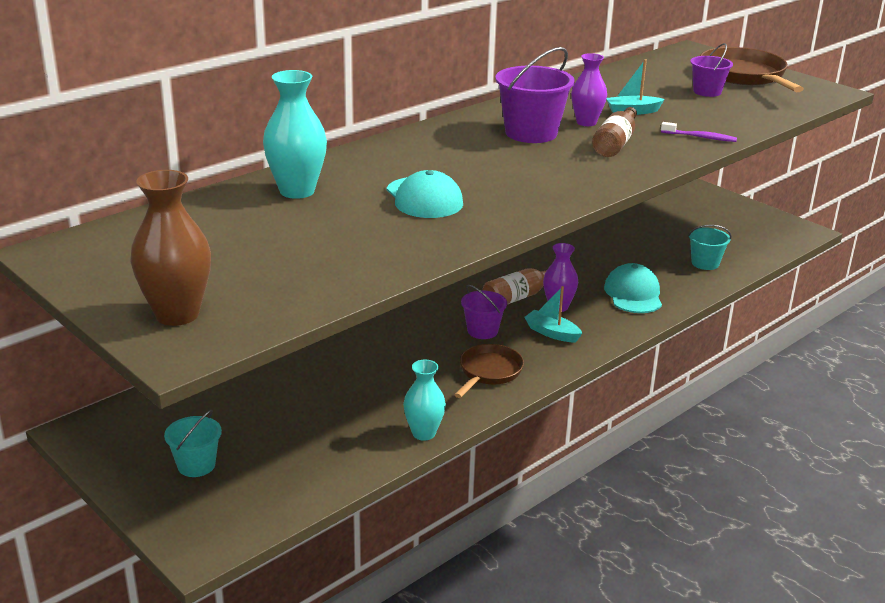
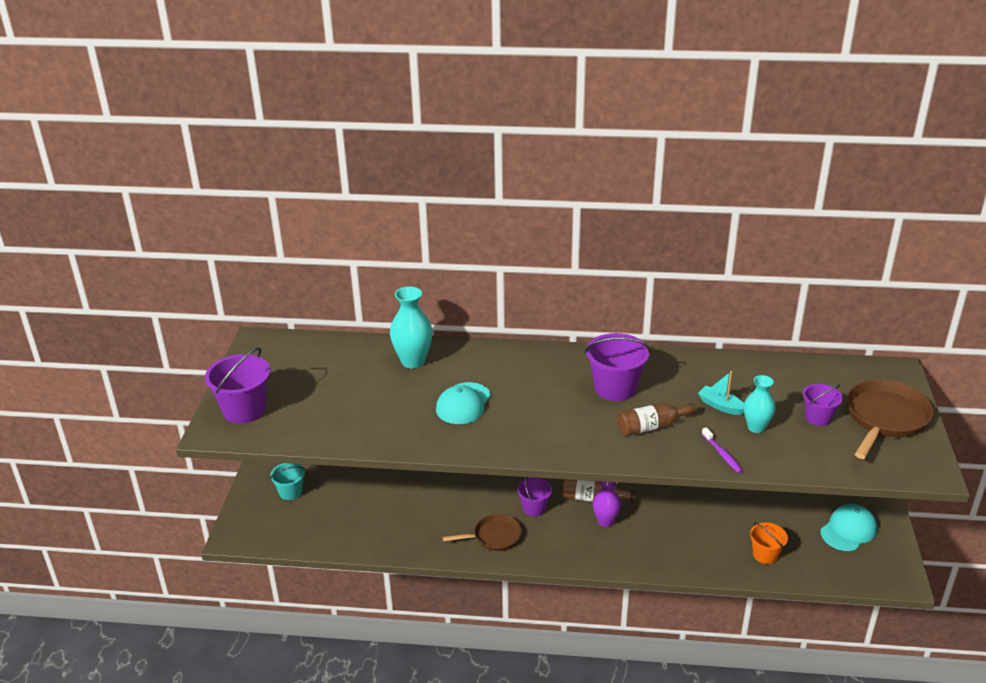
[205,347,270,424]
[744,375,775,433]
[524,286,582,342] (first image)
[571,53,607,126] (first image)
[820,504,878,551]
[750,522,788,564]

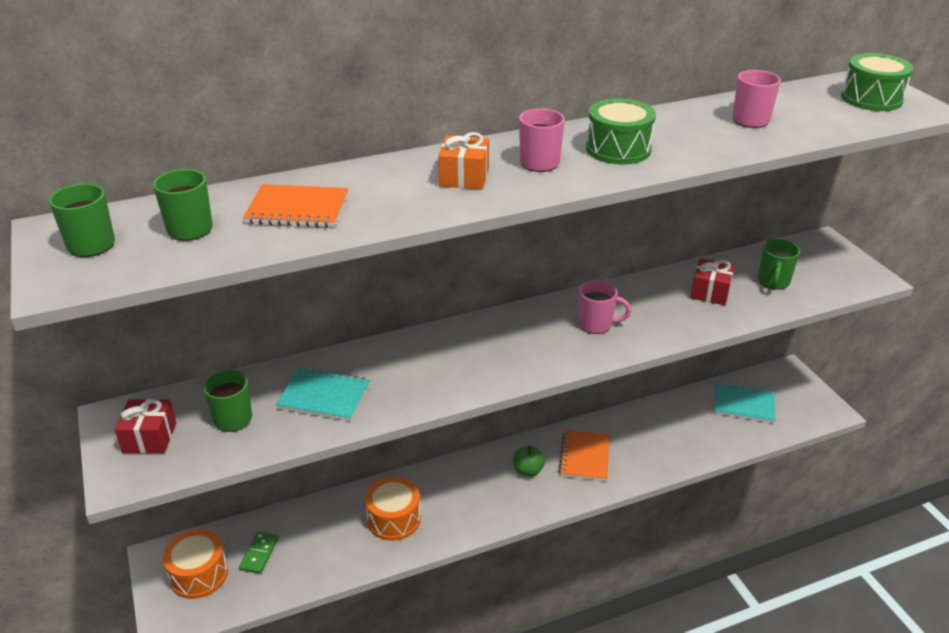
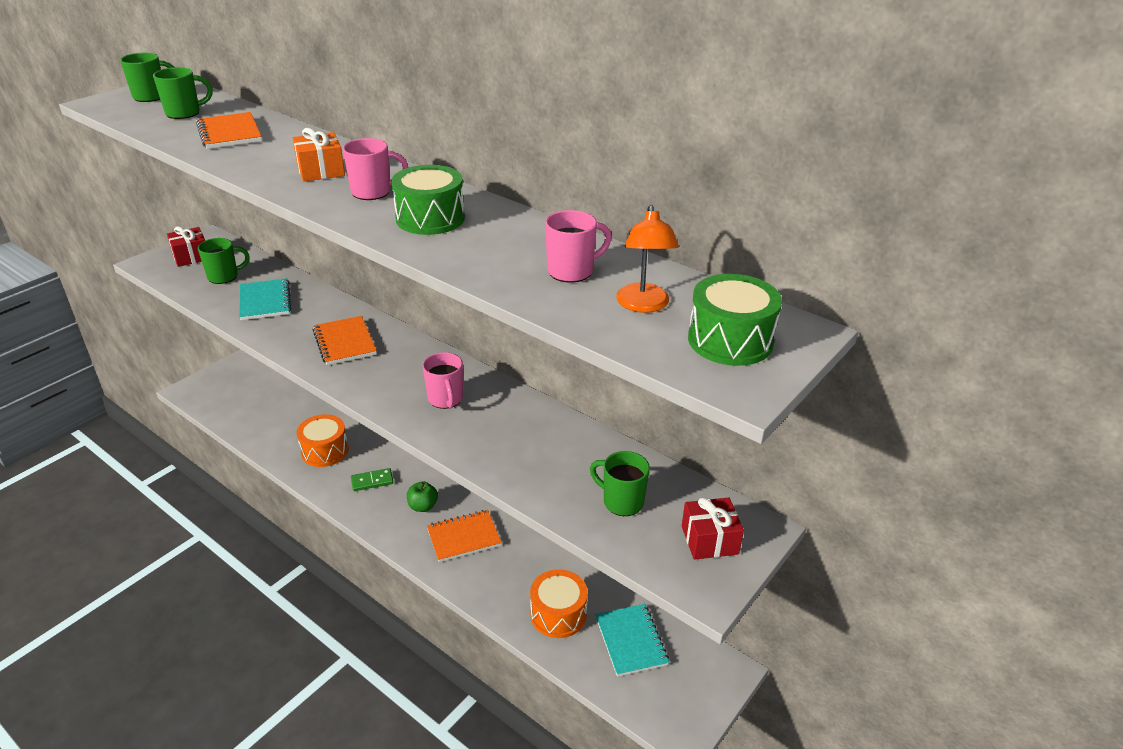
[530,569,588,638]
[351,468,393,491]
[682,497,744,560]
[590,451,650,516]
[312,316,377,365]
[616,205,679,313]

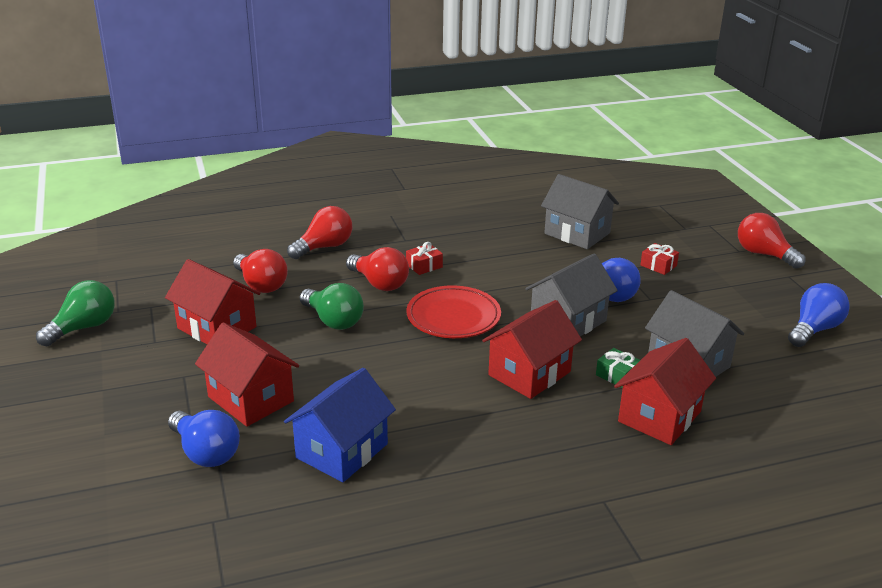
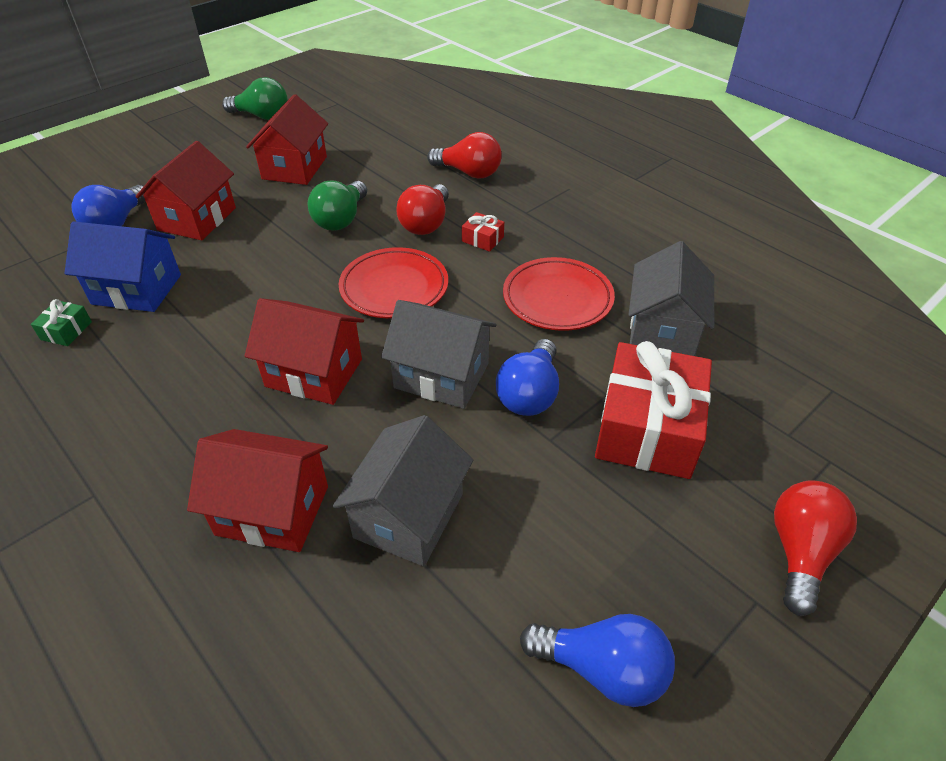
[233,249,288,293] (first image)
[31,299,92,346]
[595,341,712,479]
[503,257,615,331]

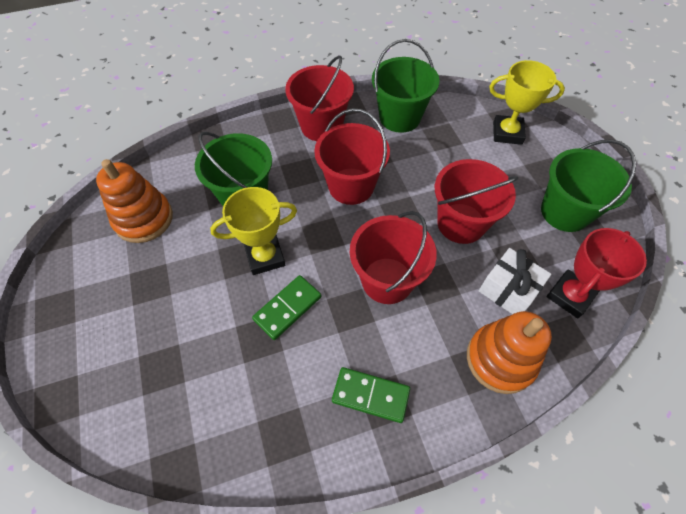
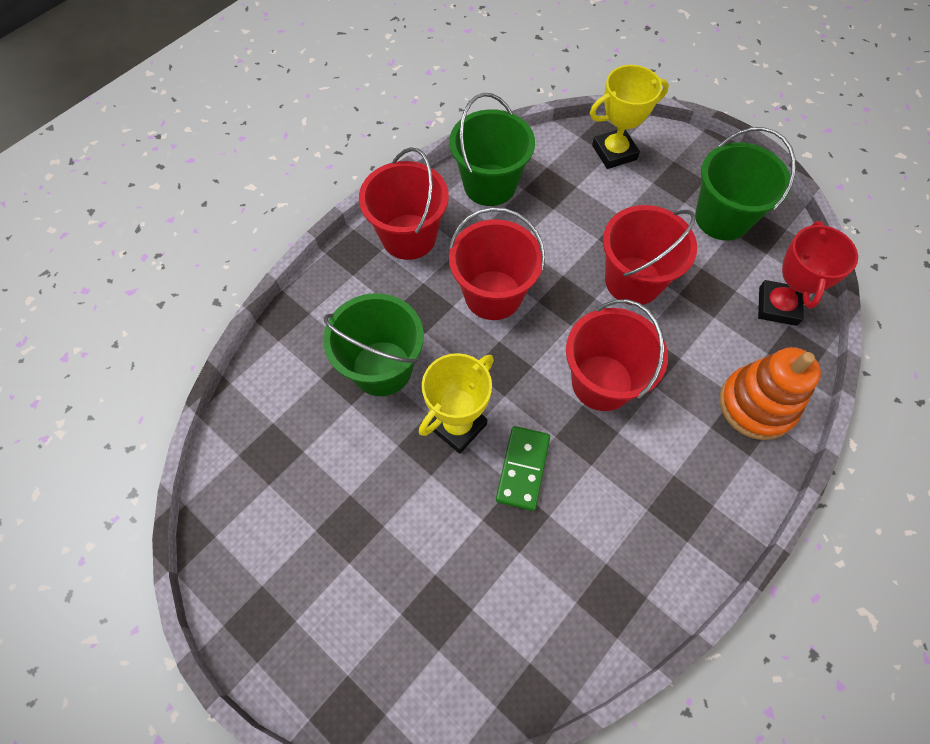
[96,159,173,243] (first image)
[332,367,410,423] (first image)
[479,248,551,314] (first image)

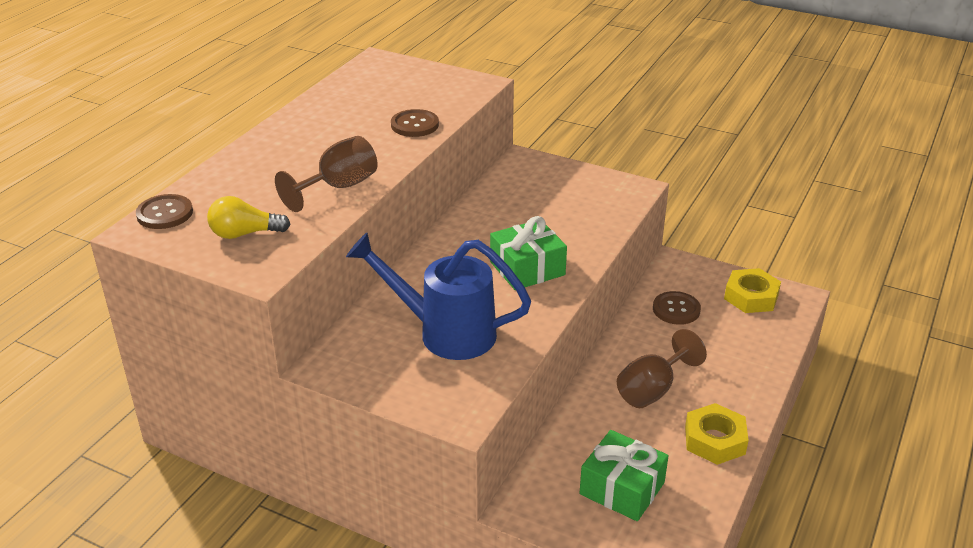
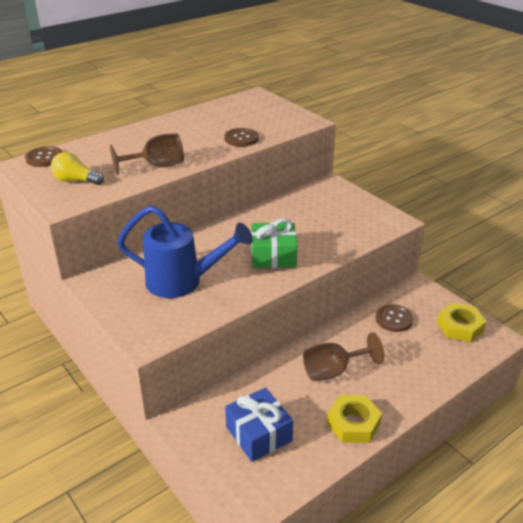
[117,205,253,298]
[225,387,293,462]

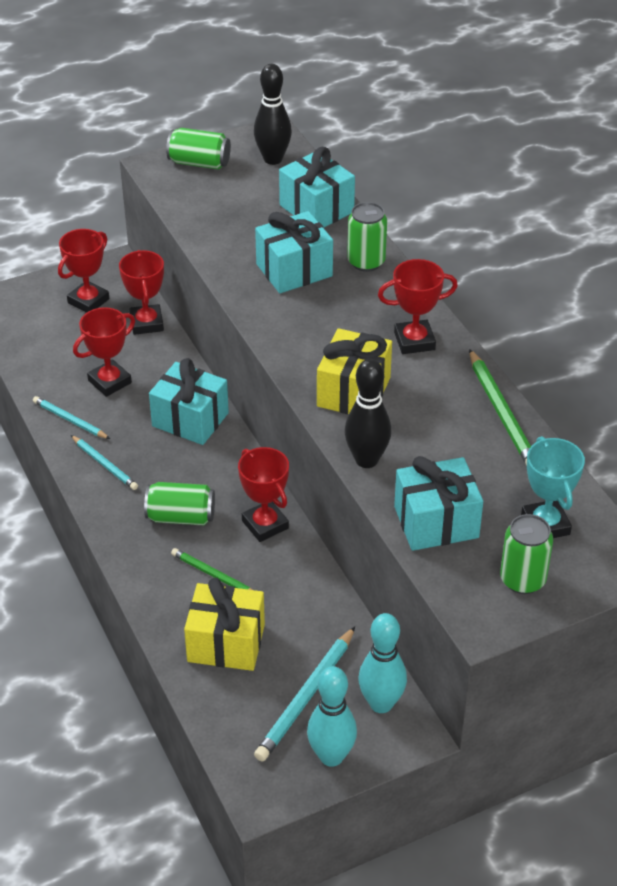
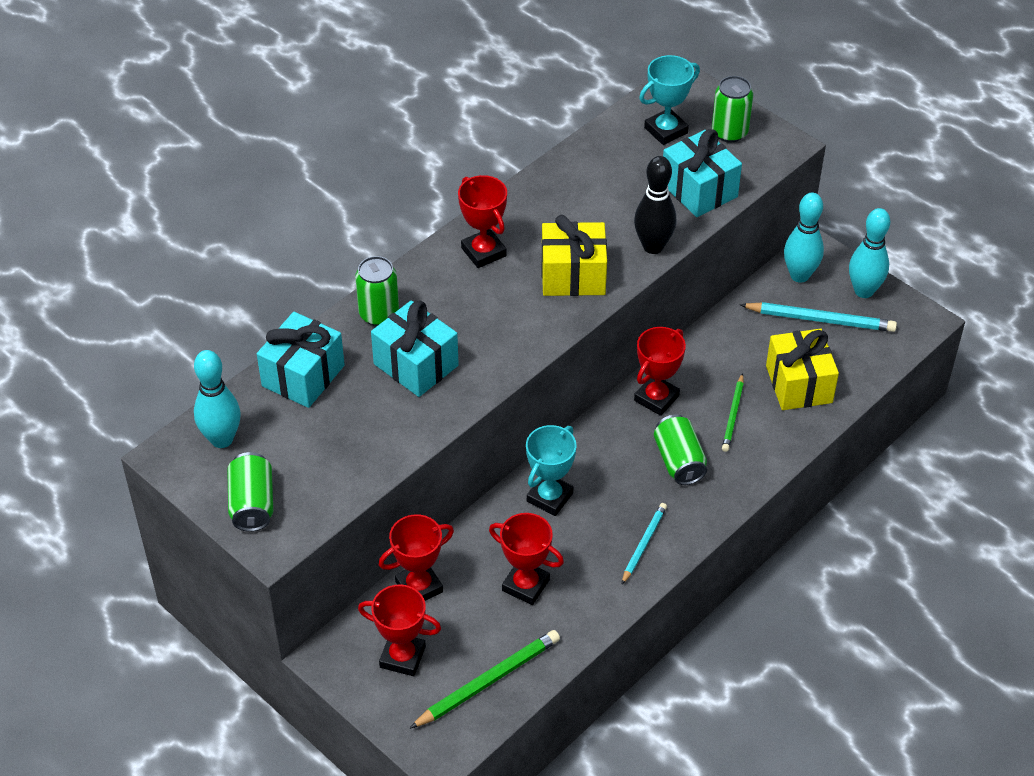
[33,396,110,439] (first image)
[526,425,576,516]
[194,350,241,448]
[409,630,560,729]

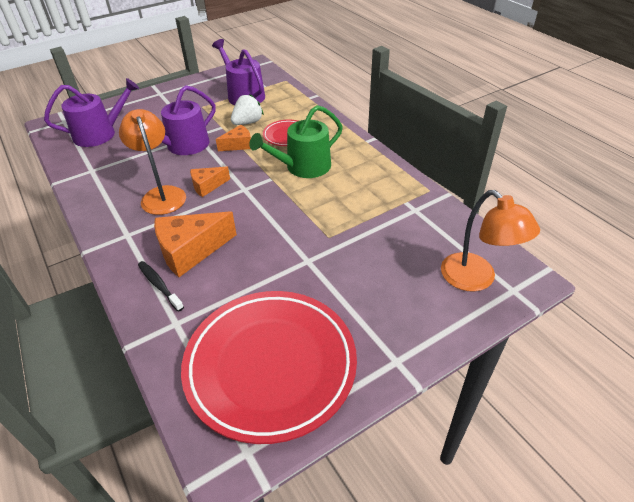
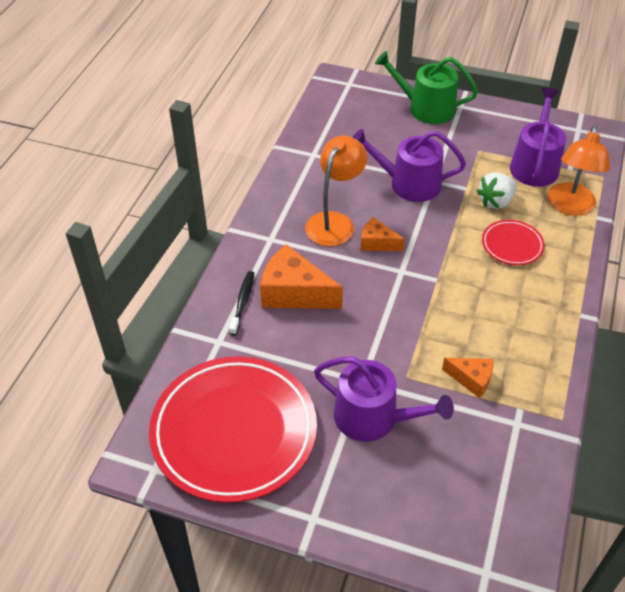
[314,357,454,442]
[442,358,494,398]
[476,172,517,209]
[375,51,478,124]
[548,125,610,216]

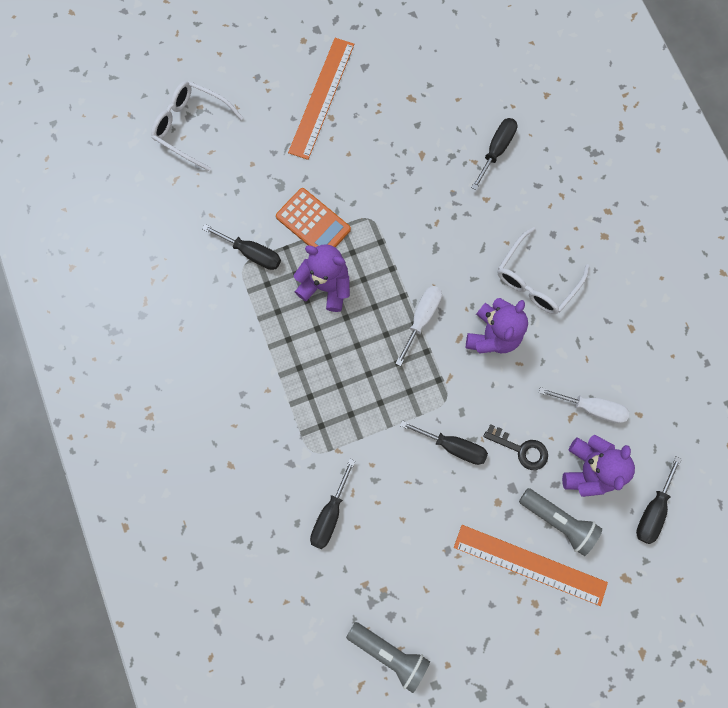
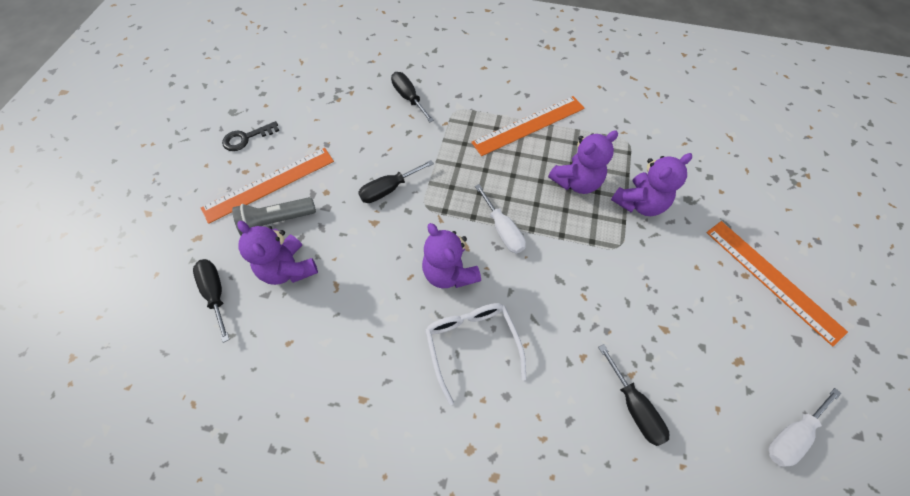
[151,81,243,171] (first image)
[202,224,281,270] (first image)
[611,153,692,216]
[346,622,430,693] (first image)
[222,121,280,151]
[768,388,841,467]
[471,96,585,156]

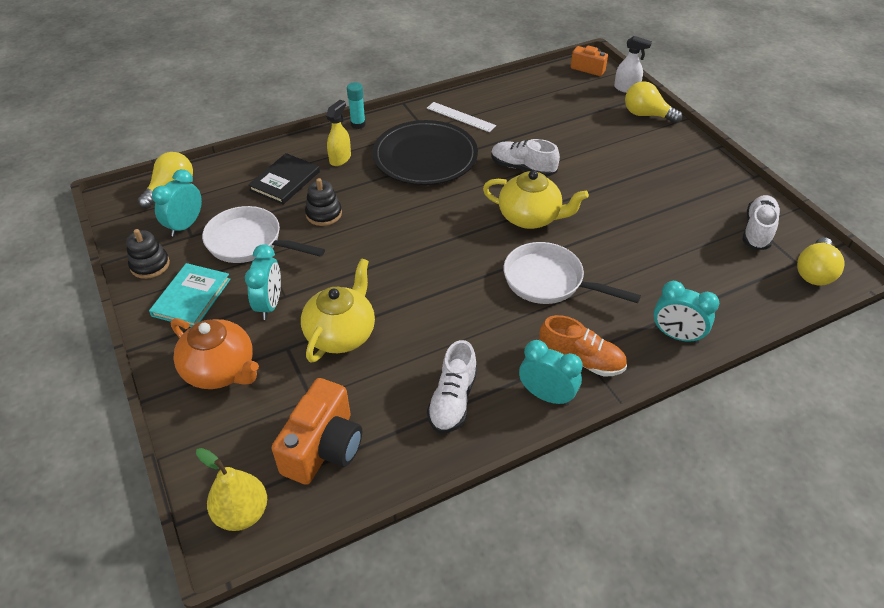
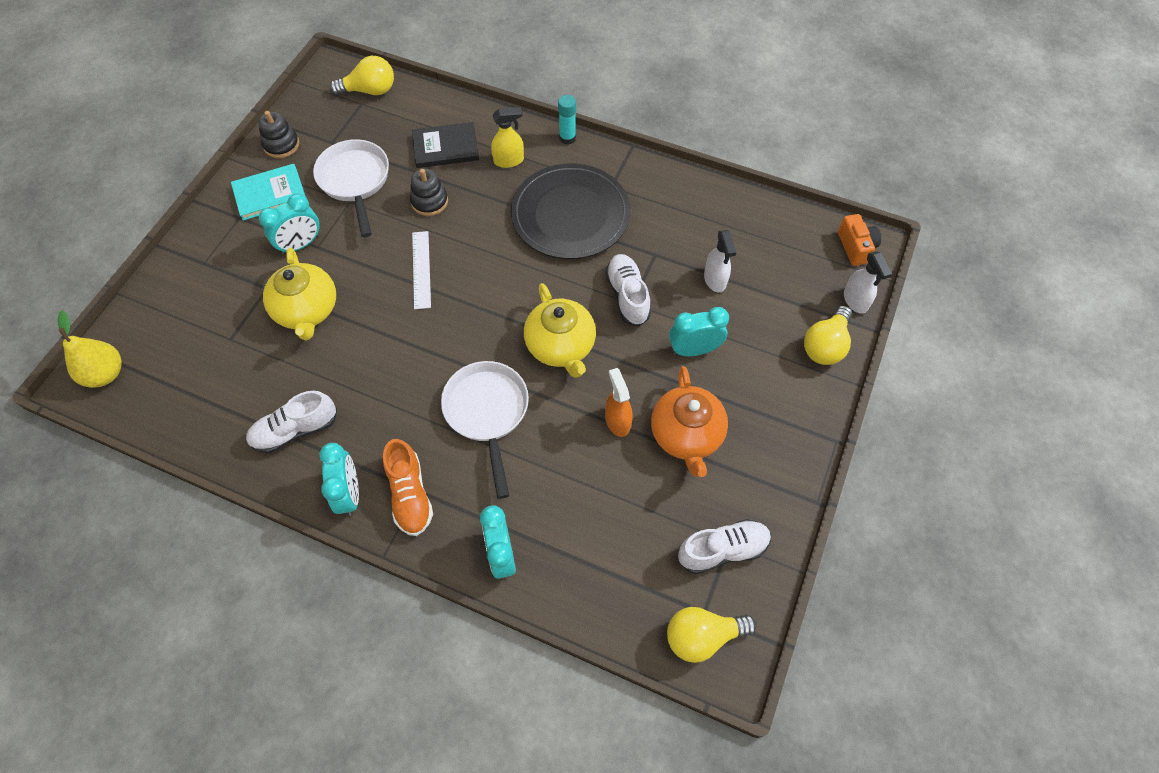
[669,307,729,356]
[651,366,728,477]
[272,378,362,485] (first image)
[263,248,336,340]
[412,231,431,309]
[804,306,852,365]
[605,368,633,437]
[704,230,737,292]

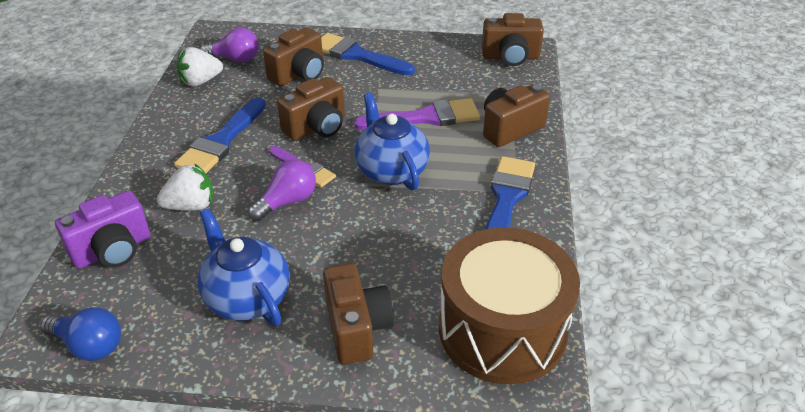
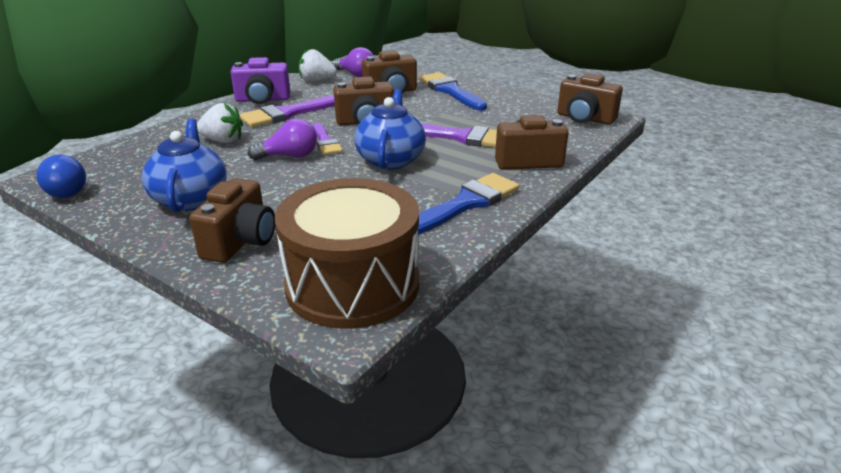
[230,57,290,104]
[239,95,335,127]

